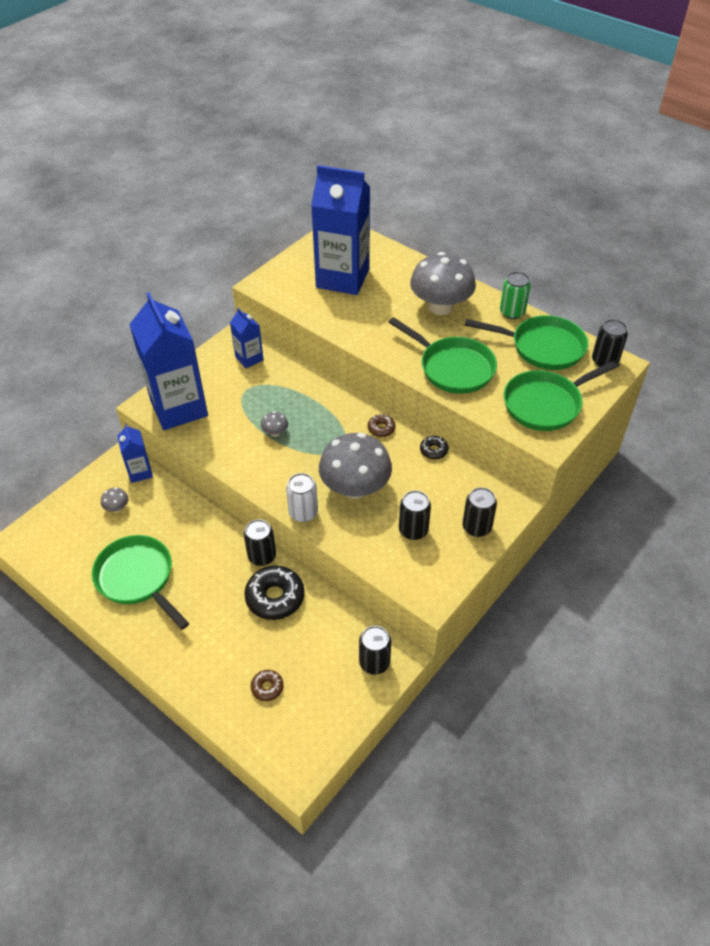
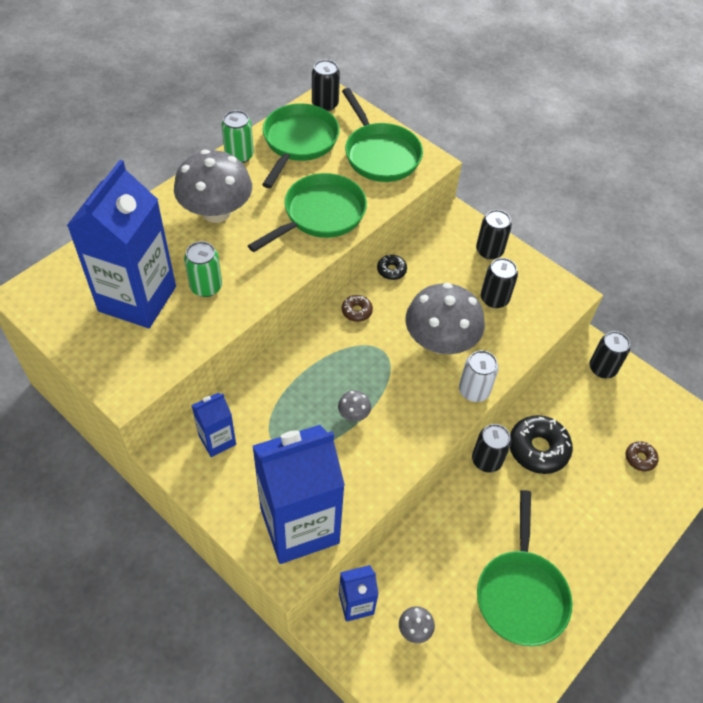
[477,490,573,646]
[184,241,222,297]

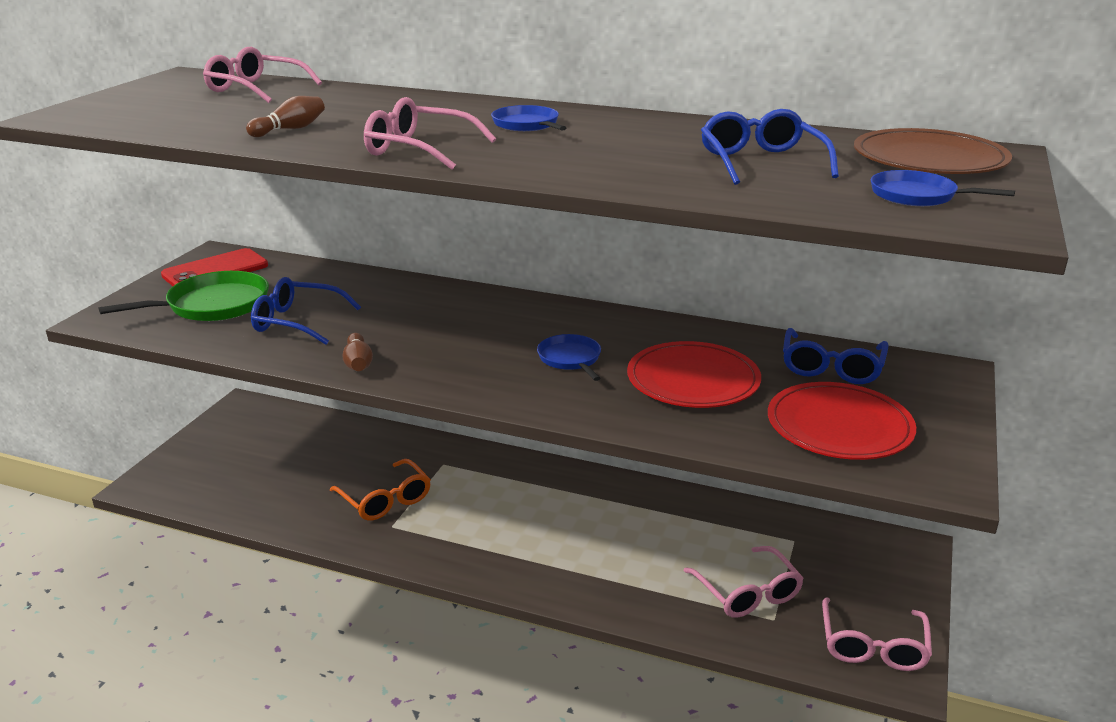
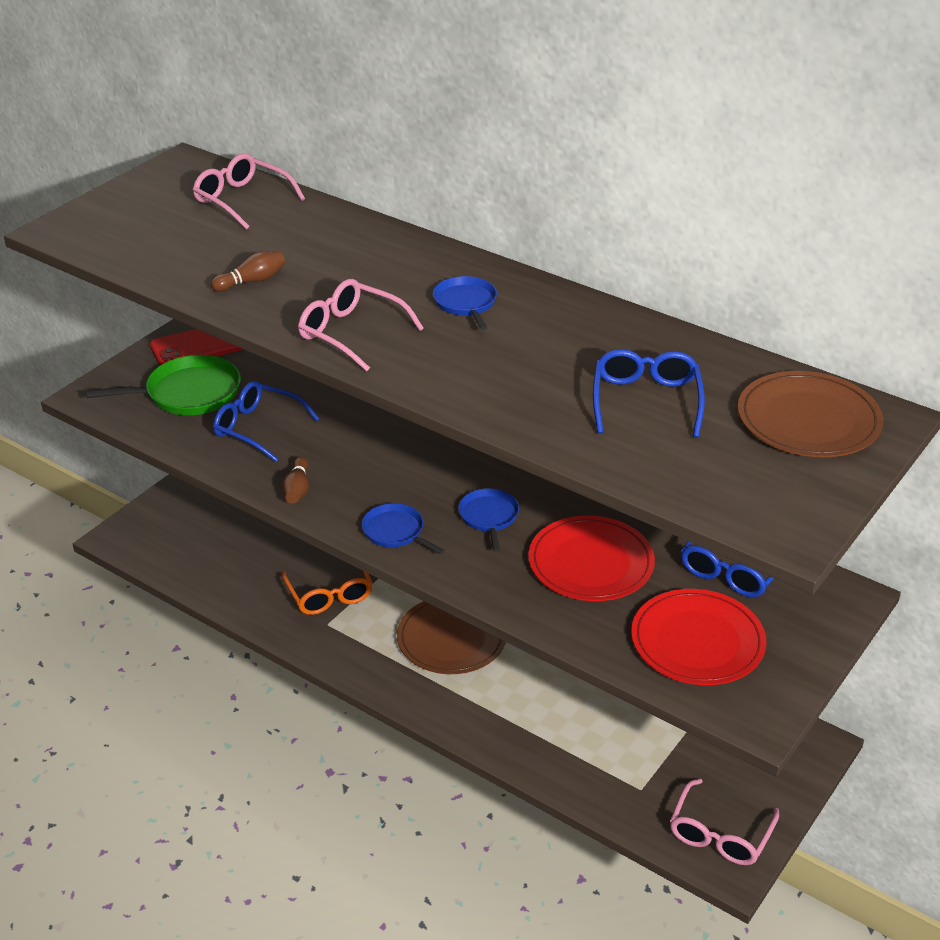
[684,546,804,618] (first image)
[362,503,445,554]
[397,601,506,674]

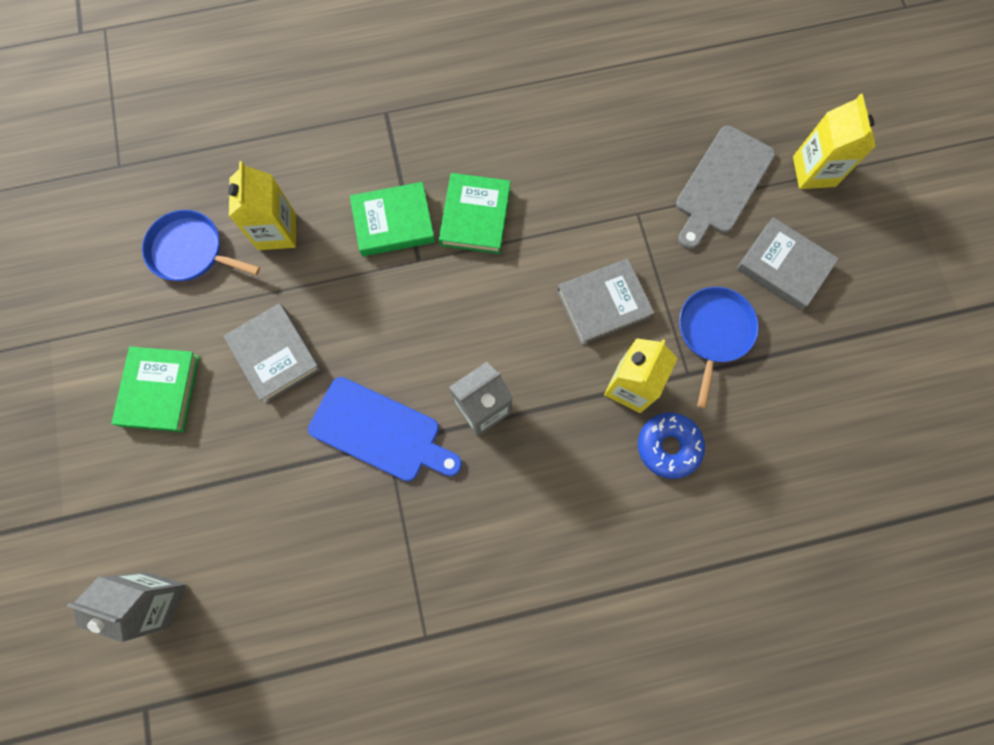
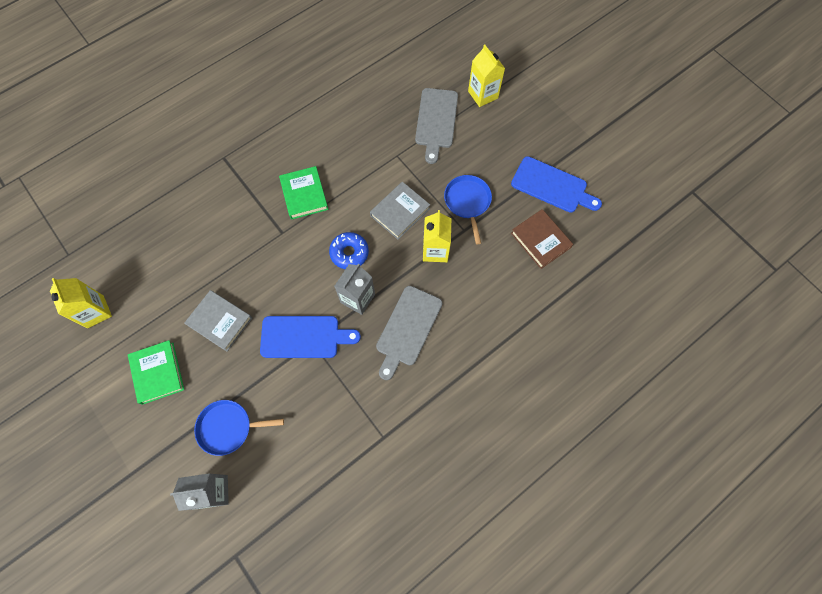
[194,400,284,456]
[50,278,112,328]
[350,182,435,256] (first image)
[329,232,369,269]
[736,217,839,310] (first image)
[376,286,443,380]
[511,156,602,213]
[511,209,573,269]

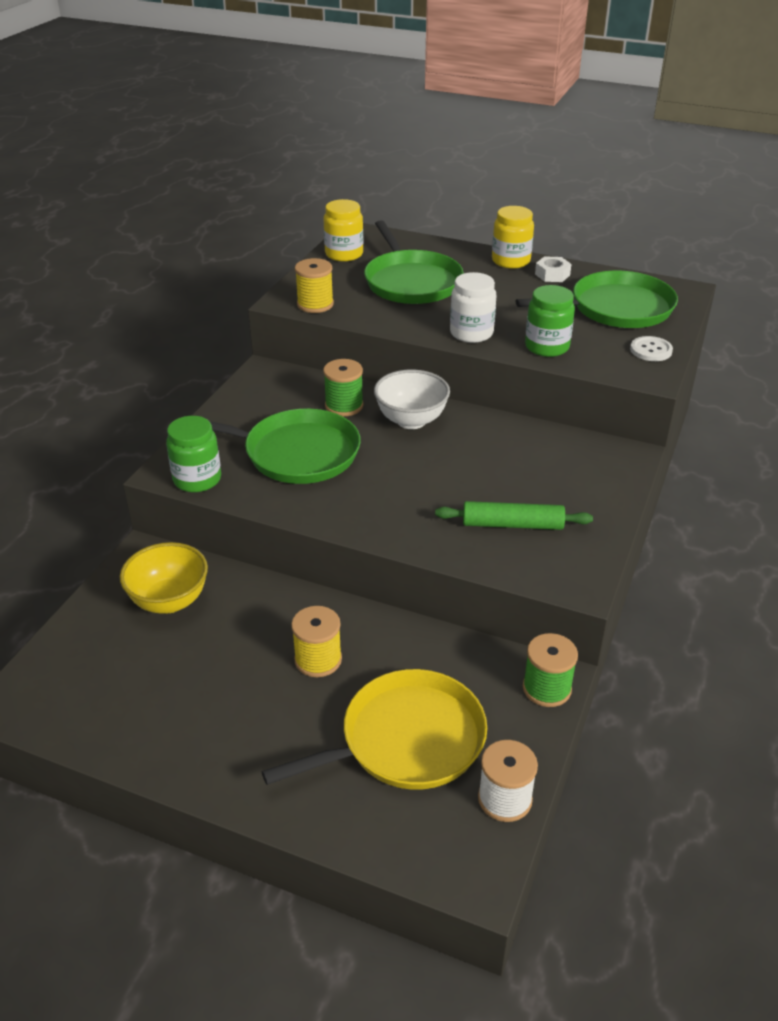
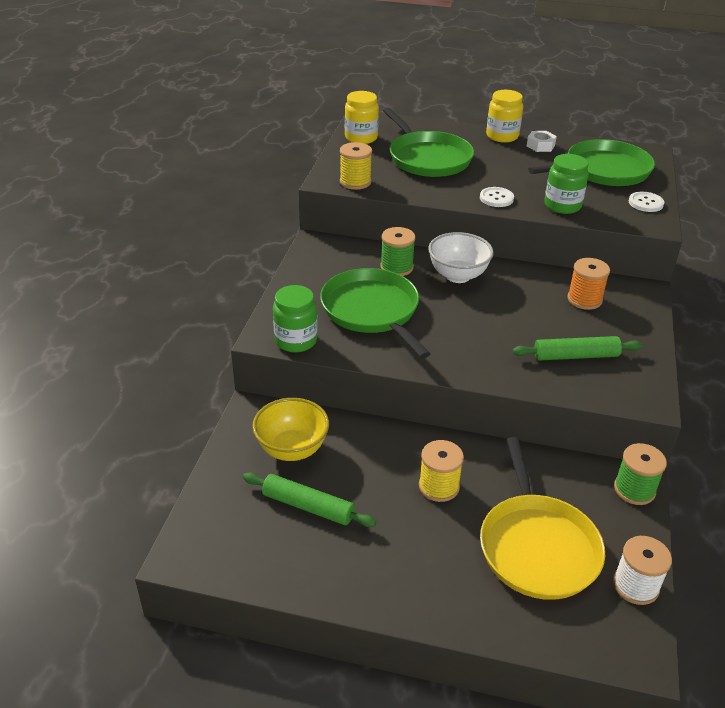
[320,268,431,358]
[480,437,605,600]
[480,187,514,207]
[243,472,377,527]
[567,258,610,310]

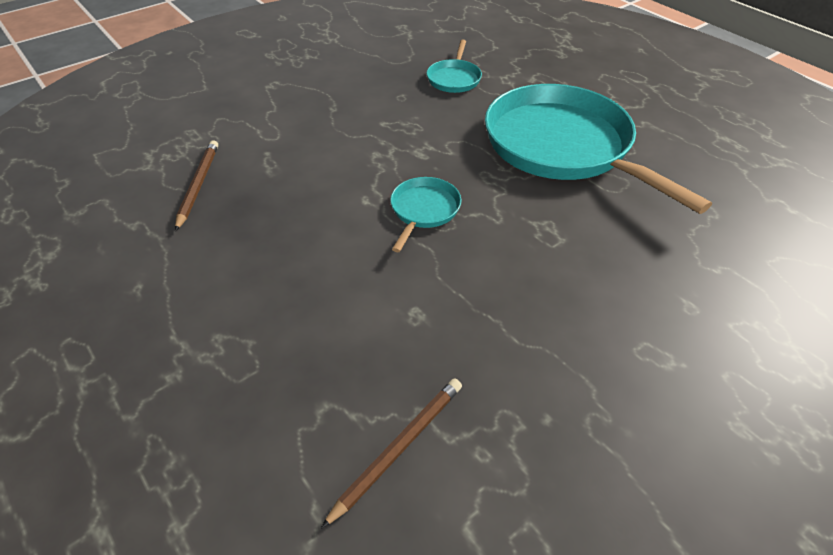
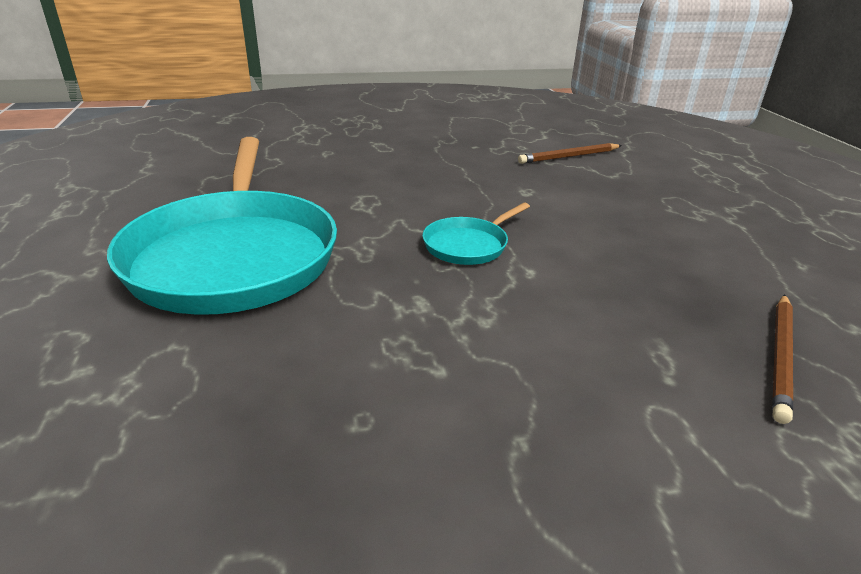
[427,40,482,93] (first image)

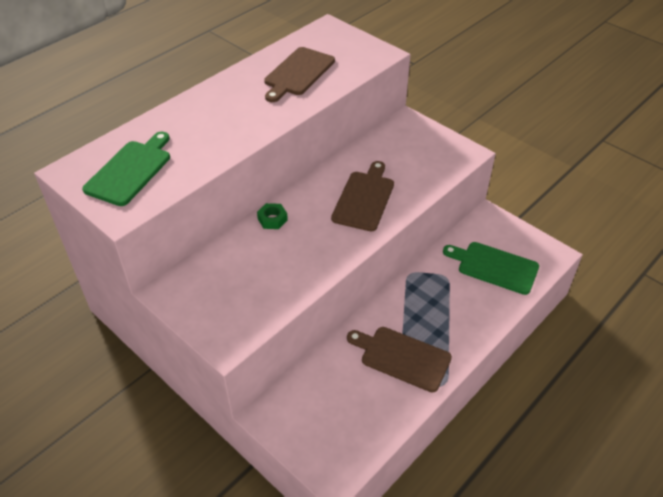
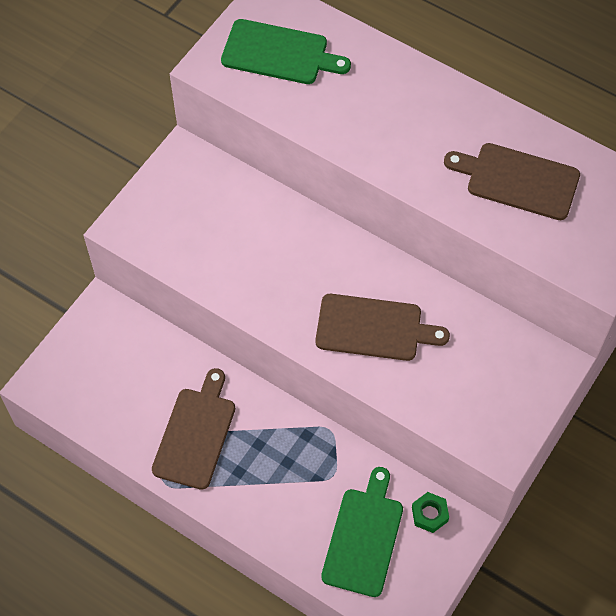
[412,492,449,533]

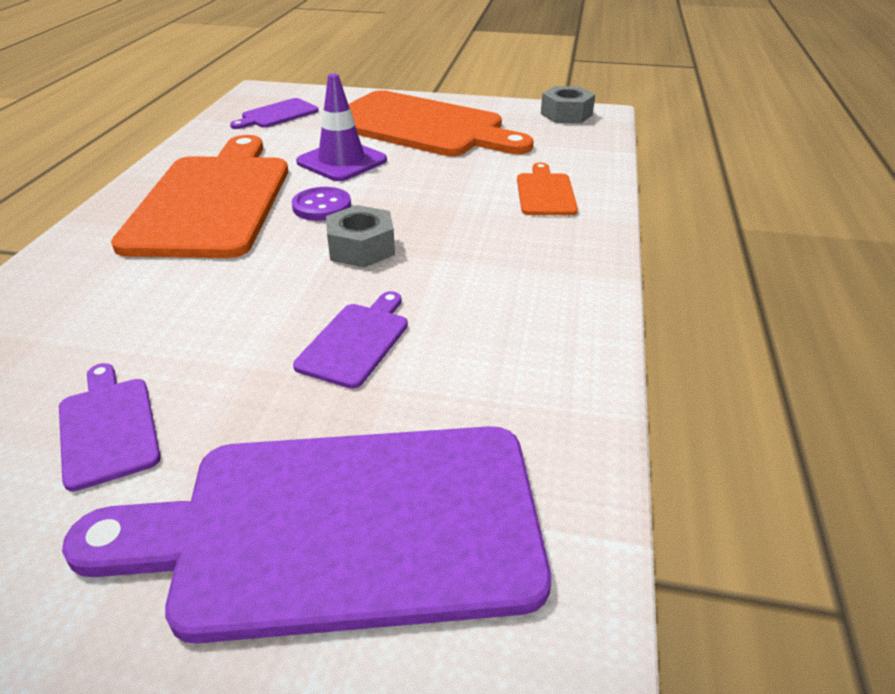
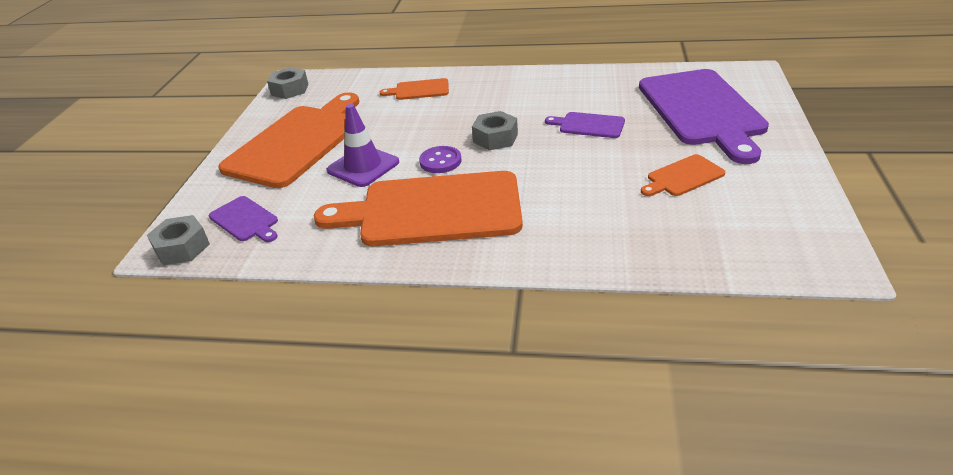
[641,154,725,196]
[147,215,210,265]

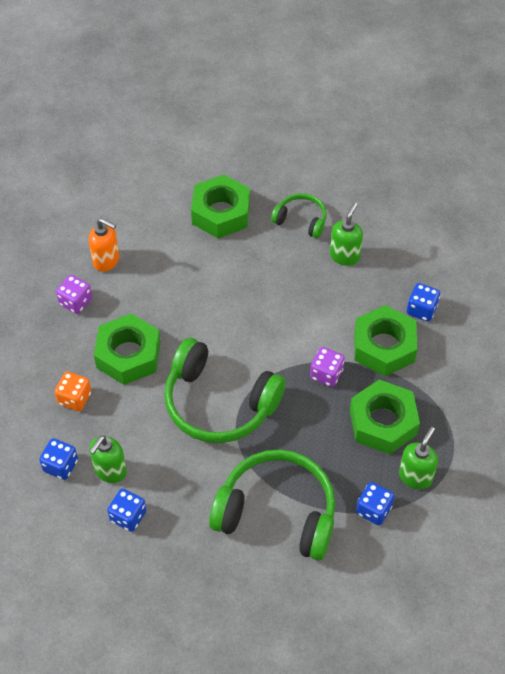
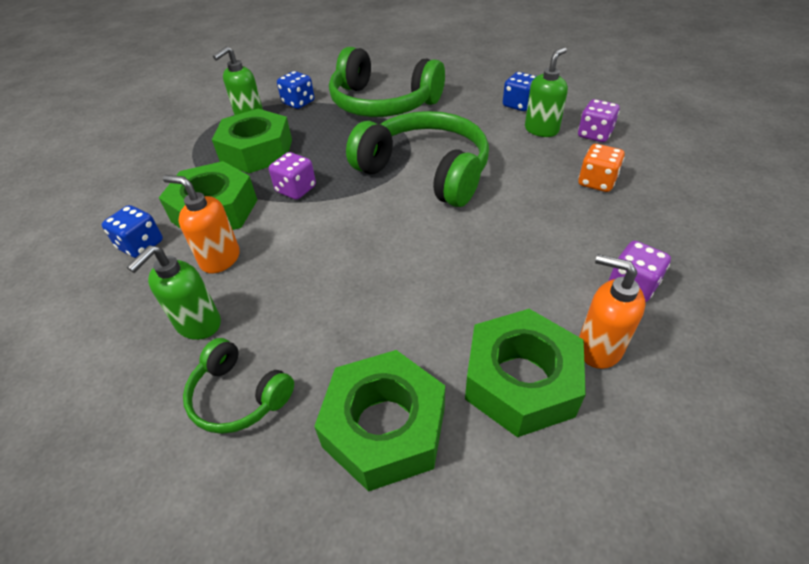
[578,99,620,142]
[465,309,586,437]
[163,175,240,274]

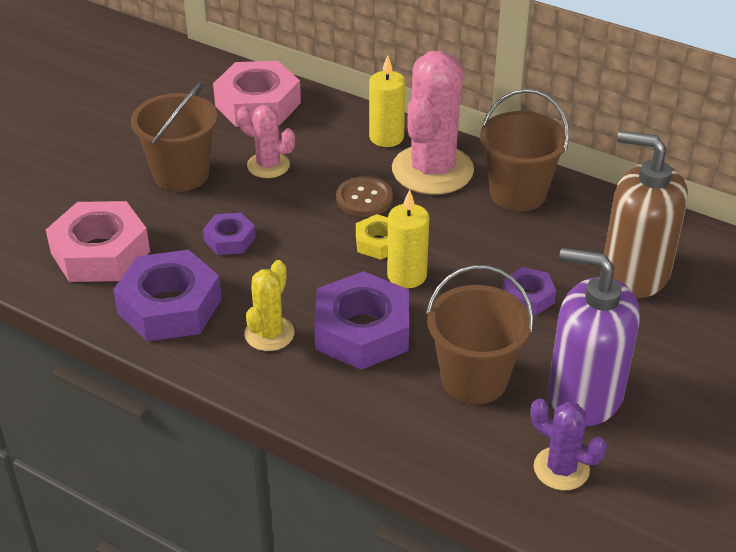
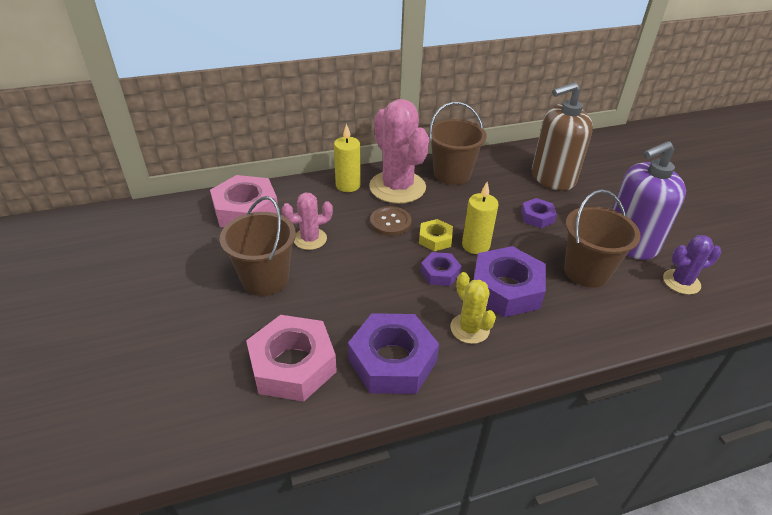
[421,252,461,286]

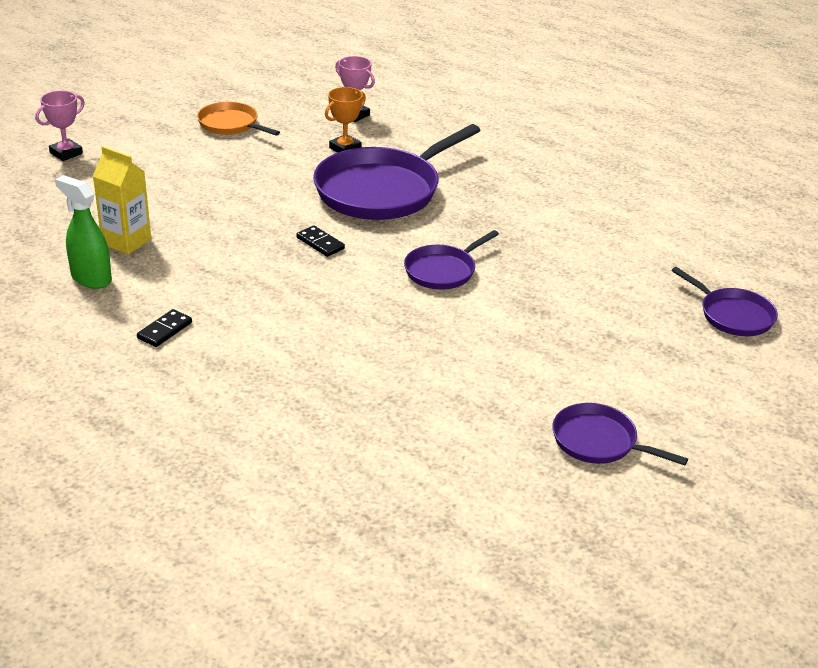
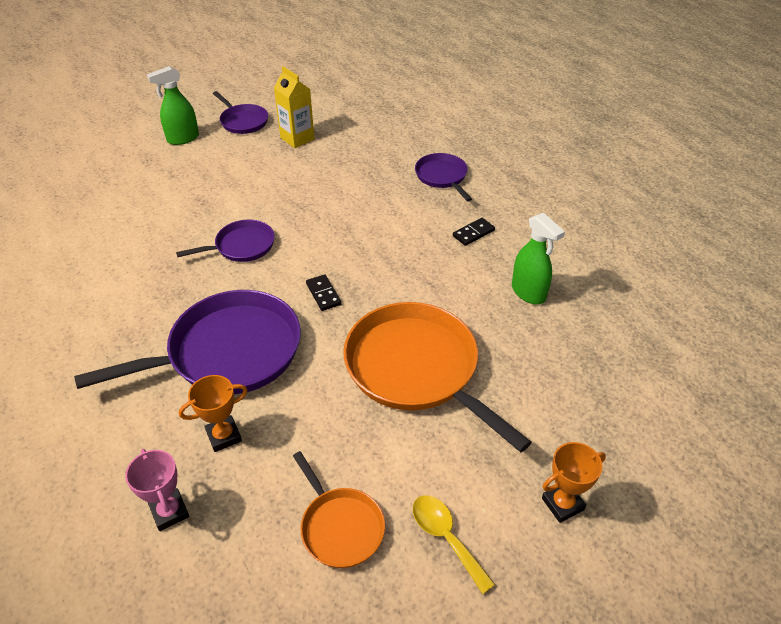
[542,442,606,523]
[274,66,315,148]
[415,153,472,202]
[147,66,199,145]
[343,302,532,452]
[413,496,495,594]

